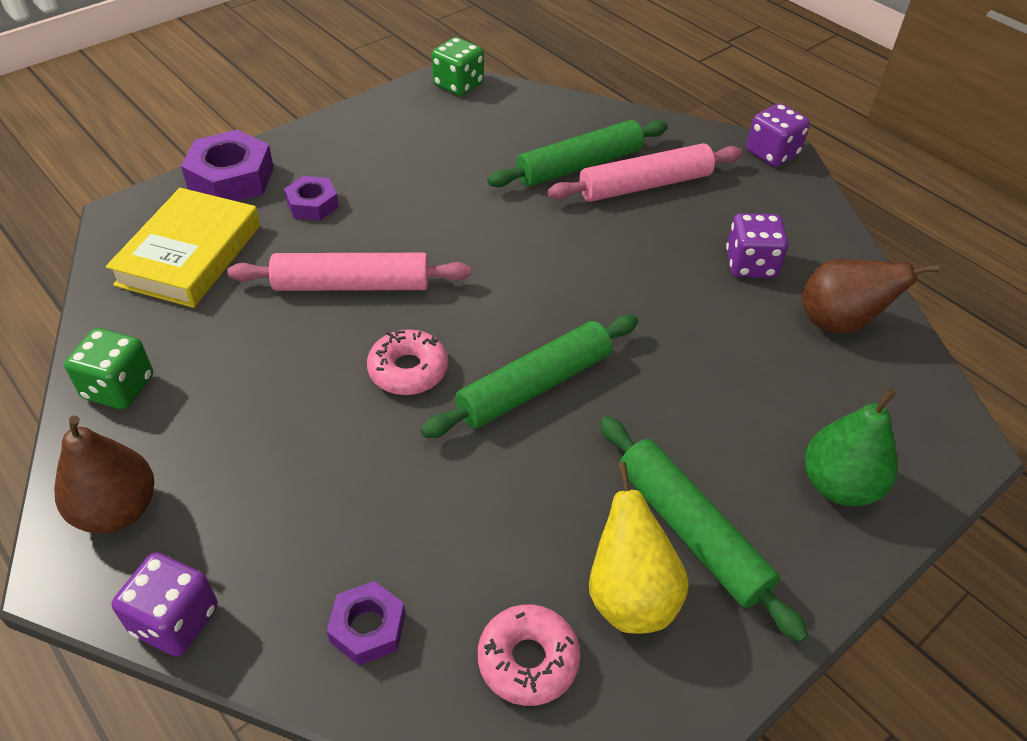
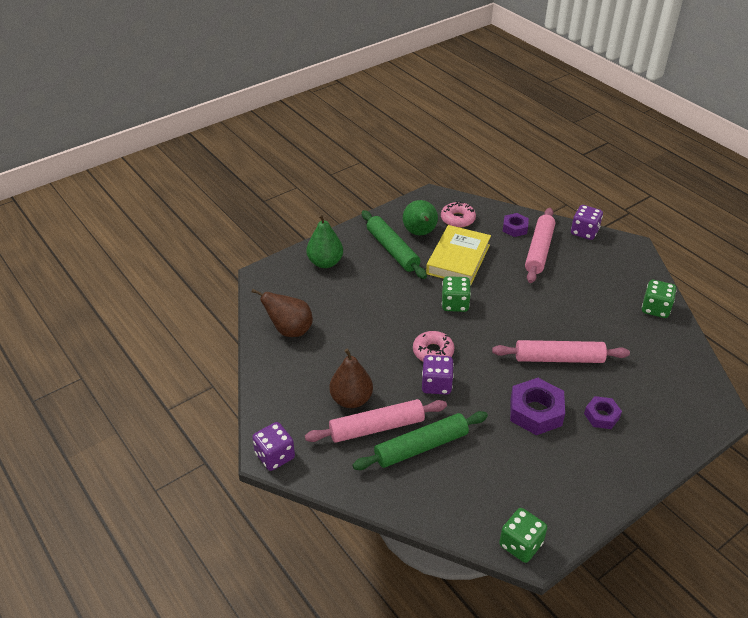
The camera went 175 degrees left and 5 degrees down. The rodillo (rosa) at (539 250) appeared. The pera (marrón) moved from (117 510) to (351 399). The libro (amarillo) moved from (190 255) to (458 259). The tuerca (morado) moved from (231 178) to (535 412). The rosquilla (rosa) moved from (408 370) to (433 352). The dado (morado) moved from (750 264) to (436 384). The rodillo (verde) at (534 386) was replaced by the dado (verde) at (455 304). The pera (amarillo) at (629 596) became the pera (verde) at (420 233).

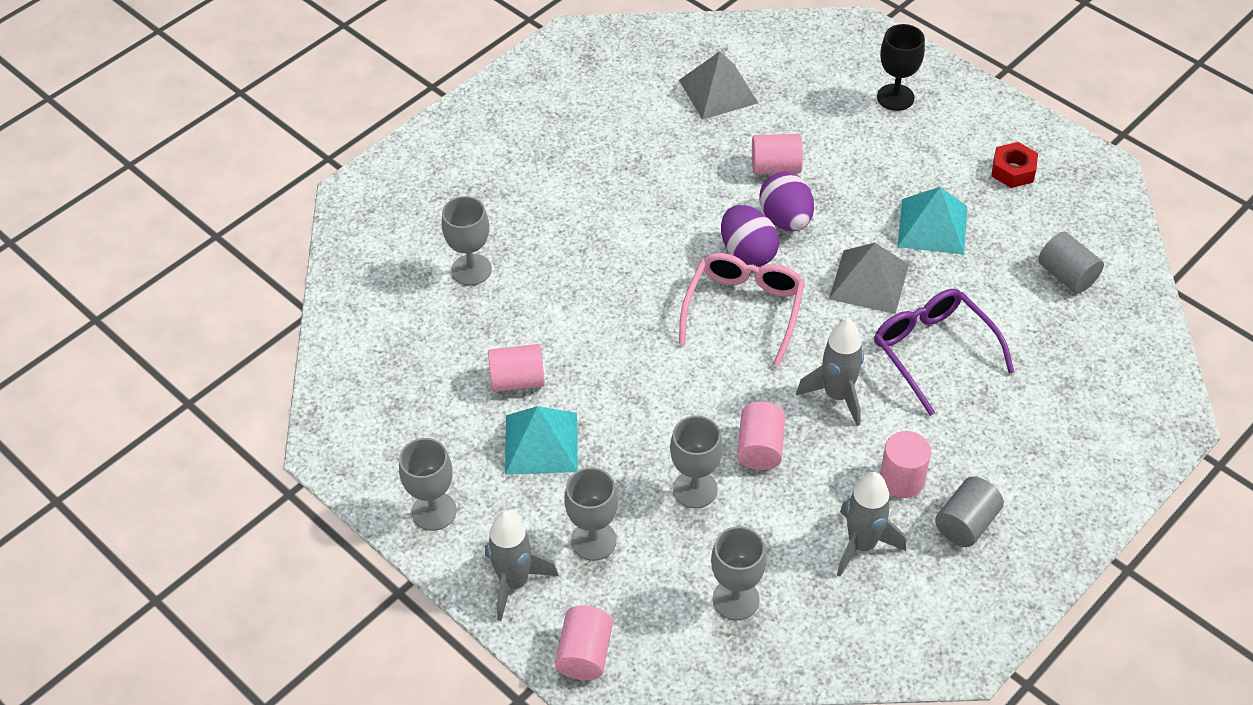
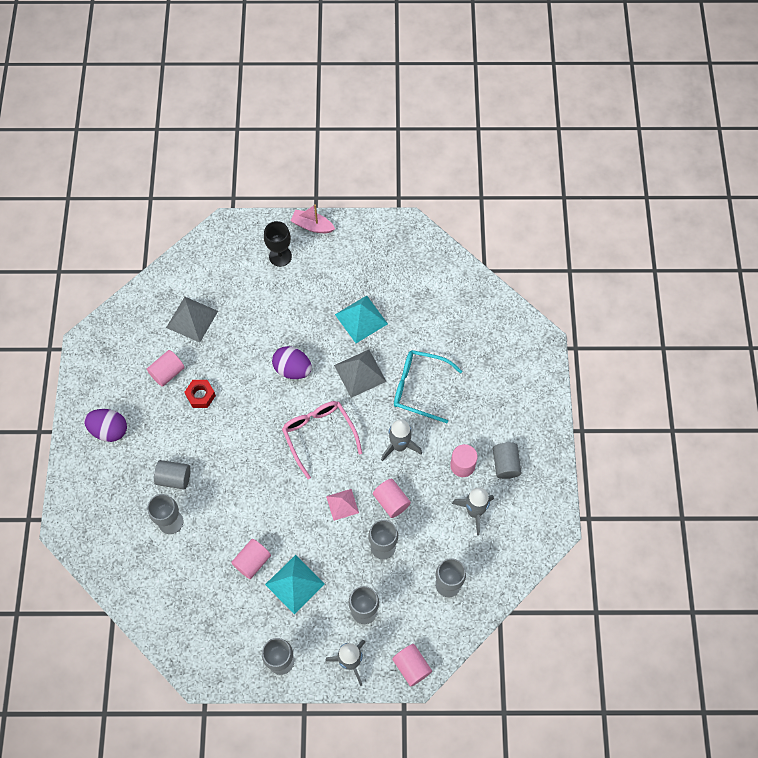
The camera went 45 degrees left and 15 degrees up. The barco (rosa) at (312 226) appeared. The pirámide (rosa) at (342 504) appeared. The huevo (morado) moved from (748 253) to (109 430). The cilindro (rosa) moved from (775 167) to (167 372). The tuerca (rojo) moved from (1013 171) to (200 395). The cilindro (gris) moved from (1066 275) to (174 478). The gafas (morado) at (933 351) became the gafas (turquesa) at (419 387).

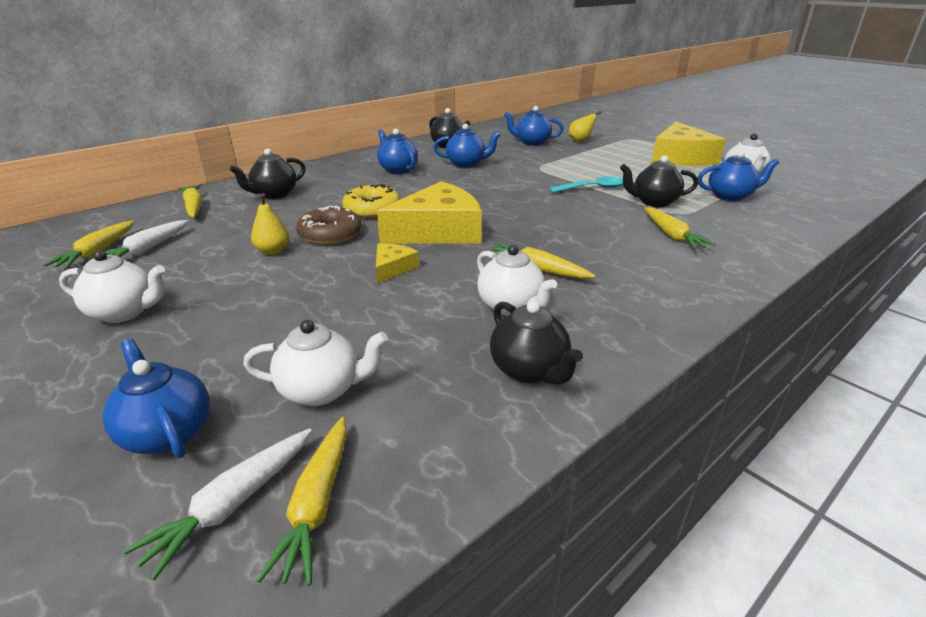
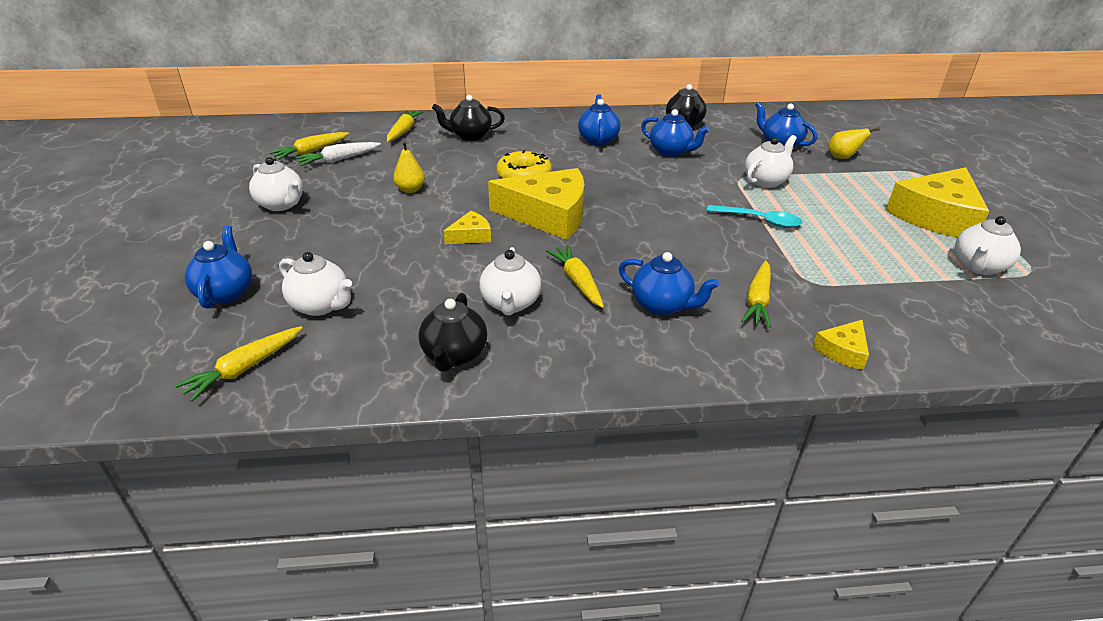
The camera went 35 degrees right and 5 degrees up. The zanahoria (blanco) at (233 504) disappeared. The rosquilla (marrón) at (330 234) disappeared. The tetera (negro) at (654 202) disappeared. The tetera (blanco) at (765 181) appeared. The queso (amarillo) at (843 351) appeared. The tetera (azul) moved from (730 196) to (662 305).

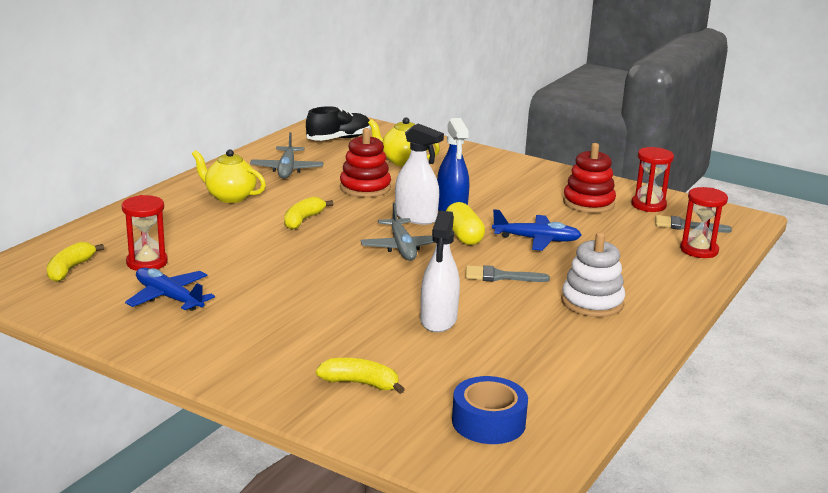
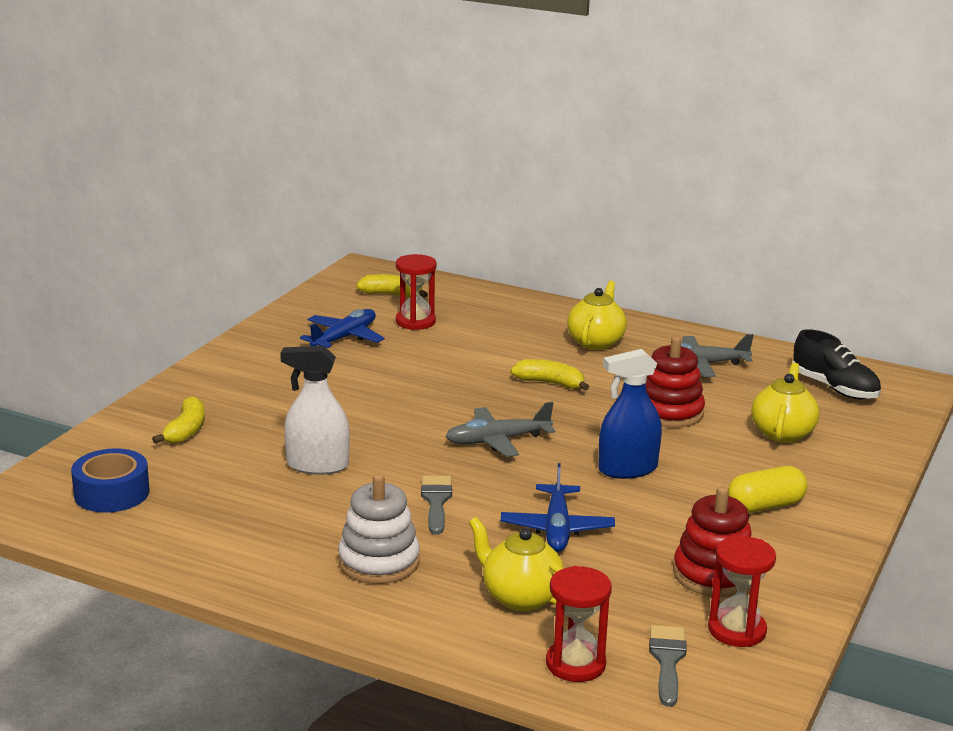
The camera went 85 degrees right and 0 degrees up. The pulverizador (blanco) at (416 217) disappeared. The tetera (amarillo) at (520 597) appeared. The cápsula (amarillo) moved from (463 236) to (765 506).

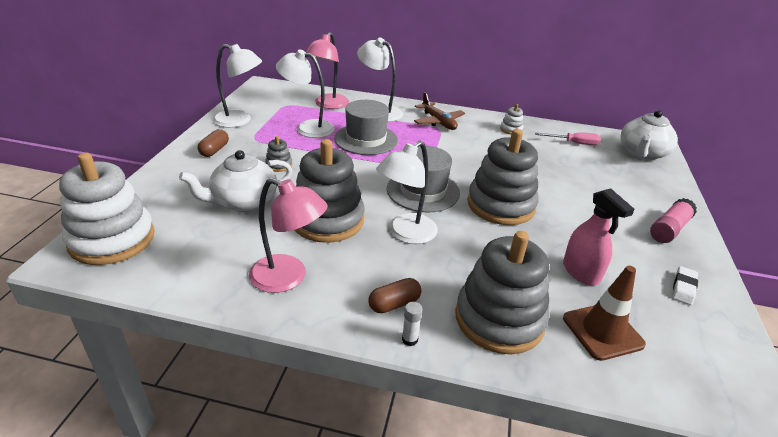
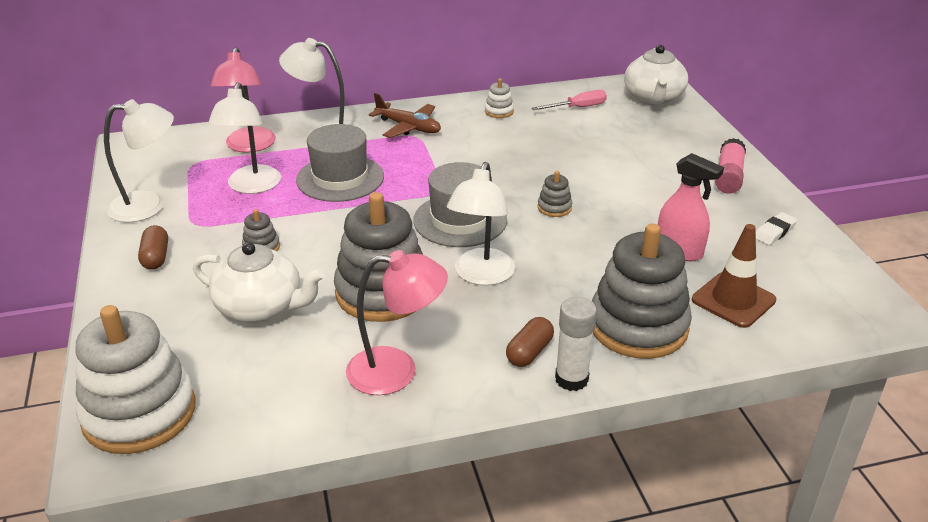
The camera went 25 degrees left and 0 degrees up. The tetera (blanco) at (243 202) turned 105 degrees counterclockwise. The lámpara (blanco) at (307 128) turned 75 degrees counterclockwise. The goma de borrar (blanco) at (683 288) turned 45 degrees clockwise. The barra de pegamento (blanco) at (409 339) changed to 1.81 times the size. The juguete apilable (gris) at (500 205) changed to 0.42 times the size.

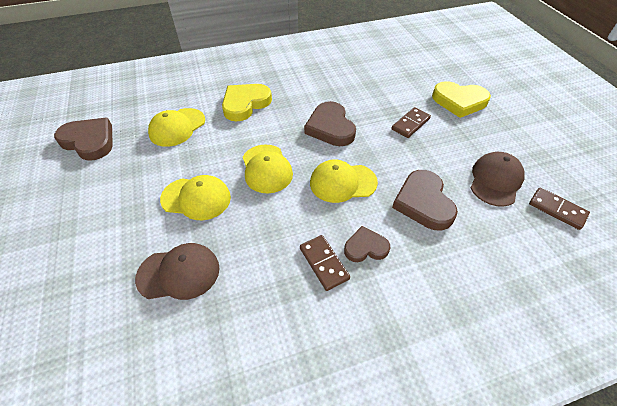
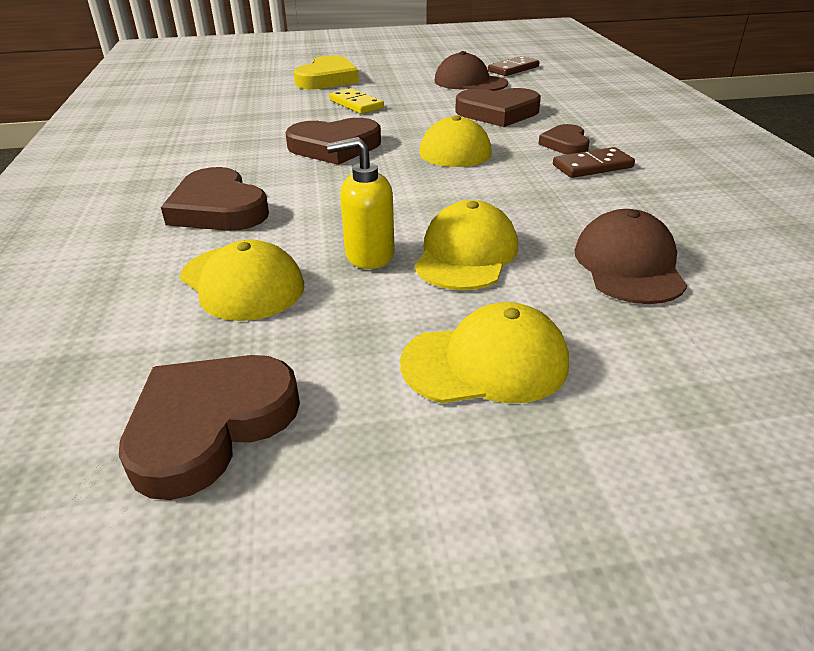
The camera went 80 degrees left and 15 degrees down. The dispensador de jabón (amarillo) at (369 255) appeared. The gorra (amarillo) moved from (266 169) to (485 363). The corazón (amarillo) at (245 104) became the corazón (marrón) at (218 209). The ficha de dominó (marrón) at (410 124) became the ficha de dominó (amarillo) at (356 104).

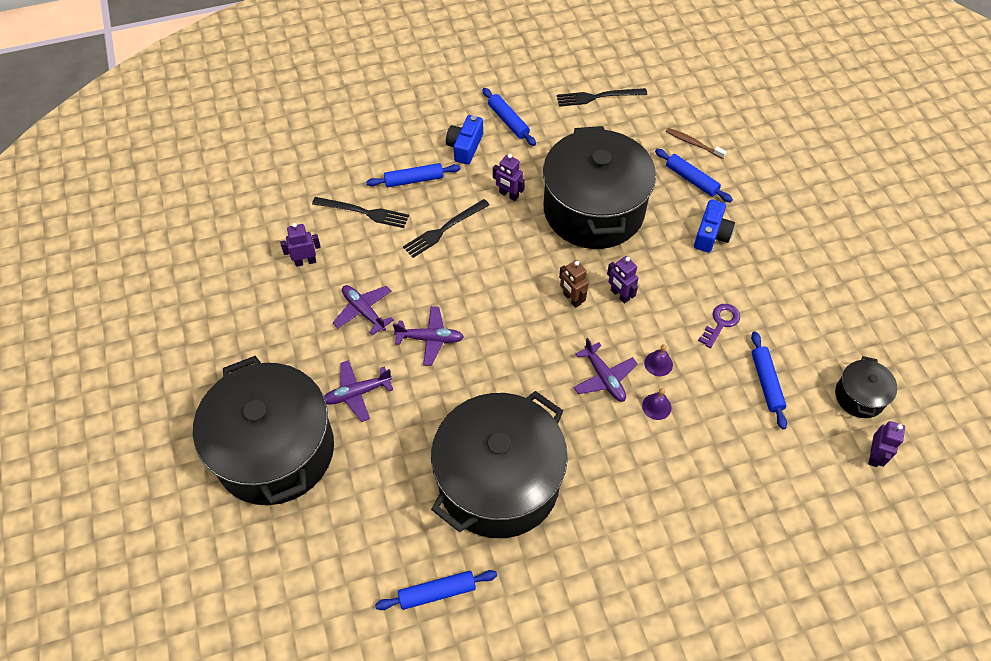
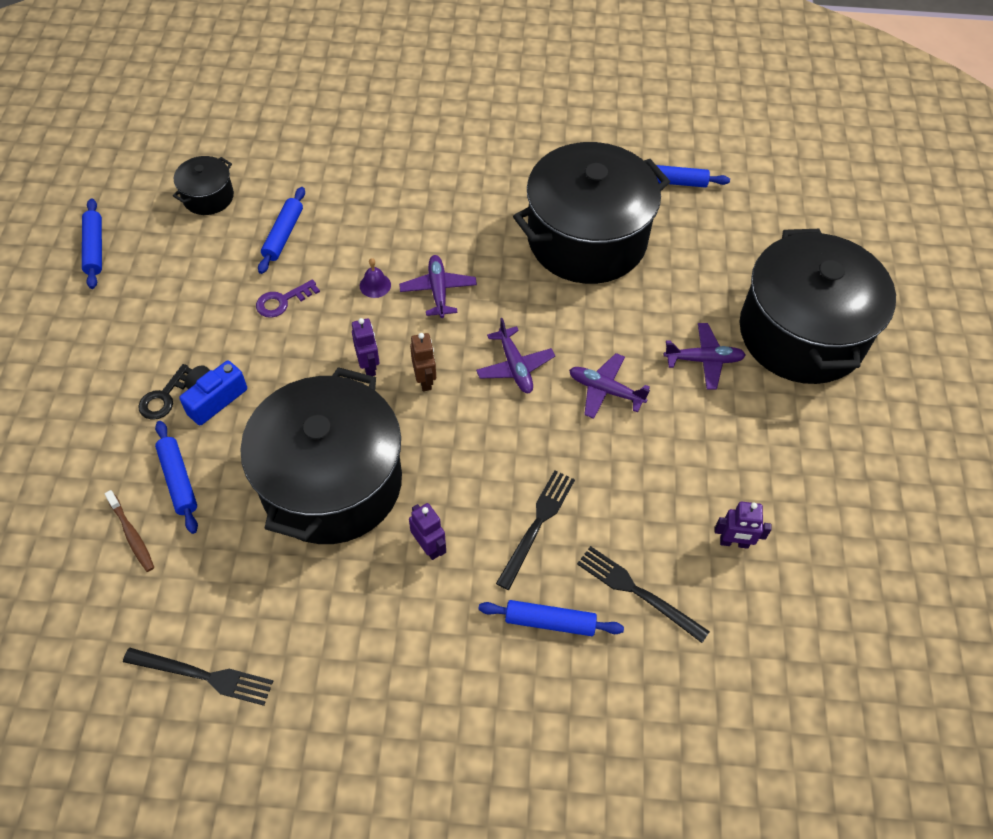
The camera went 160 degrees left and 0 degrees up. The cámara (azul) at (465 147) disappeared. The campana (morado) at (656 406) disappeared. The robot (morado) at (874 456) disappeared. The llave (negro) at (164 397) appeared. The avión (morado) moved from (364 311) to (515 366). The rodillo (azul) moved from (508 121) to (95 248). The tenedor (negro) at (444 229) turned 45 degrees counterclockwise.

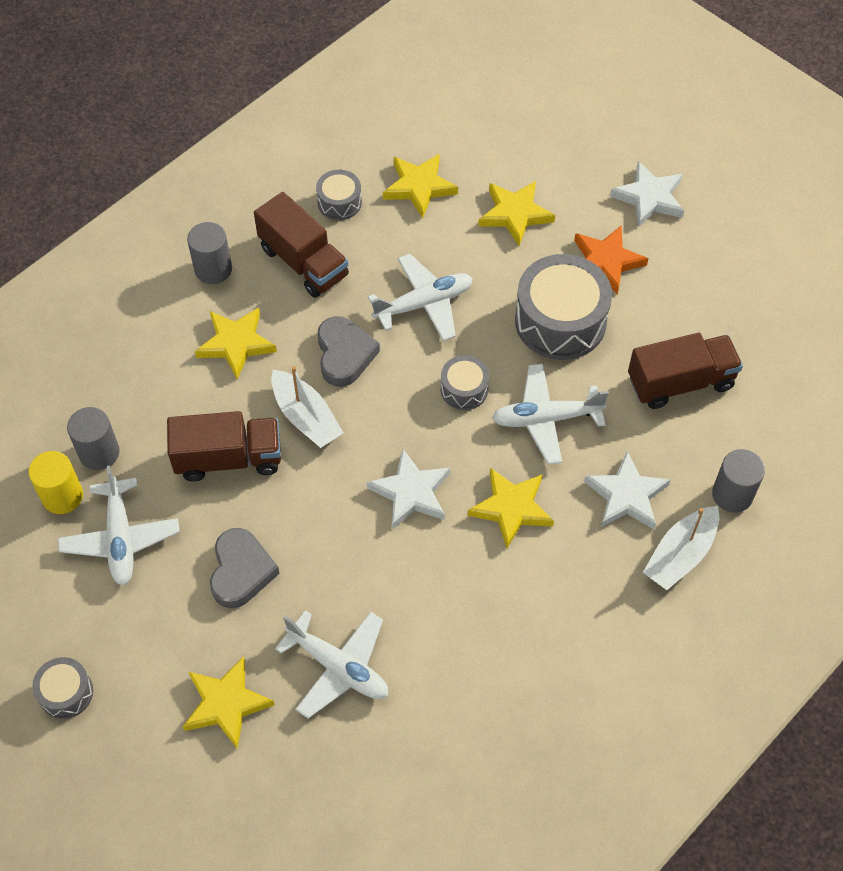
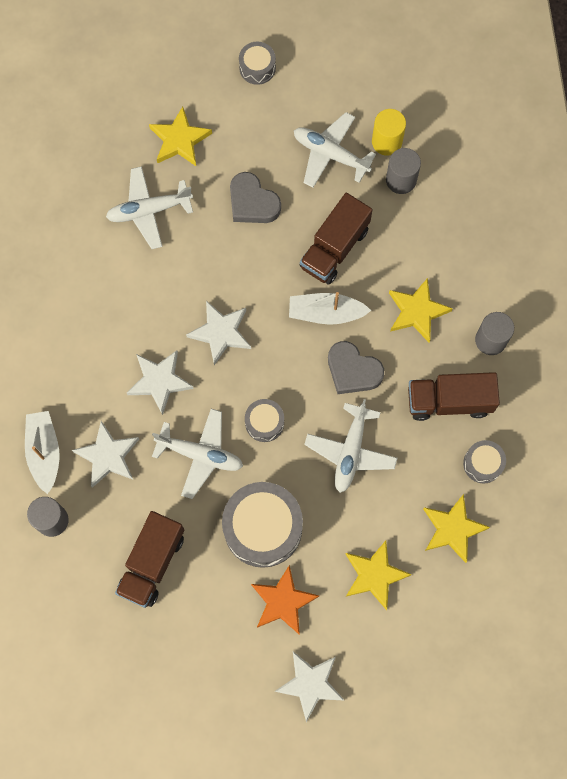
The camera went 130 degrees right and 15 degrees up. The estrella (amarillo) at (511 508) became the estrella (blanco) at (159 381). The avión (blanco) at (546 419) turned 75 degrees clockwise.

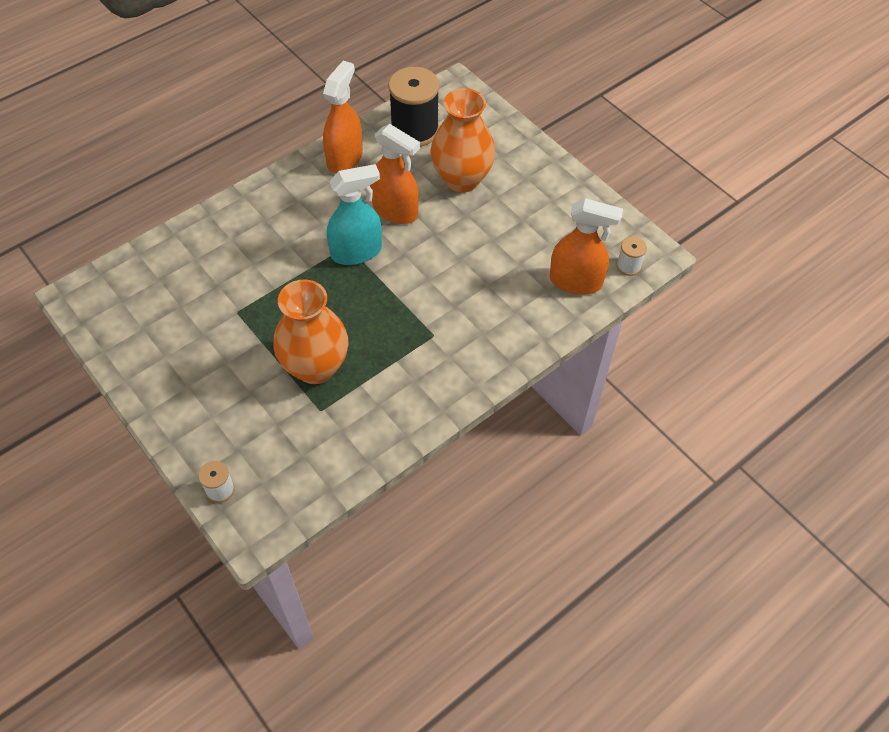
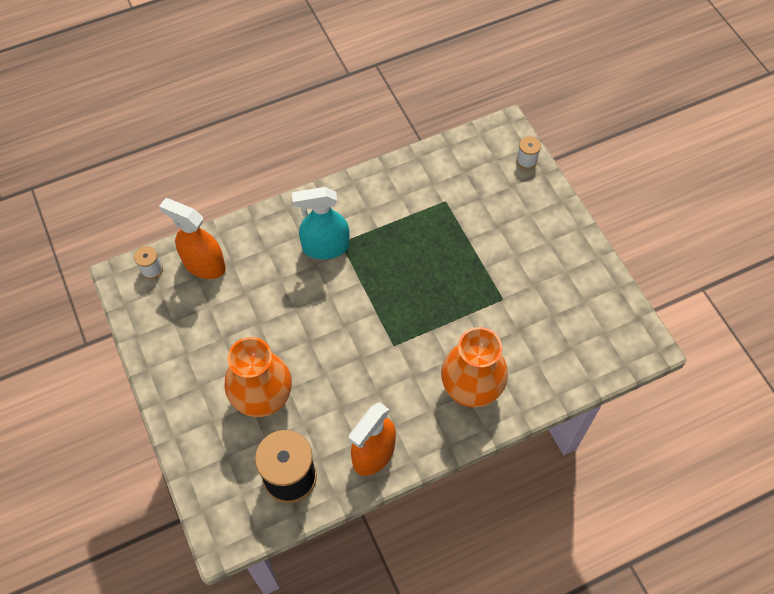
The camera went 165 degrees left and 5 degrees up. The pulverizador (naranja) at (395 211) disappeared. The florero (naranja) moved from (315 367) to (471 389). The pulverizador (turquesa) moved from (356 252) to (325 247).

